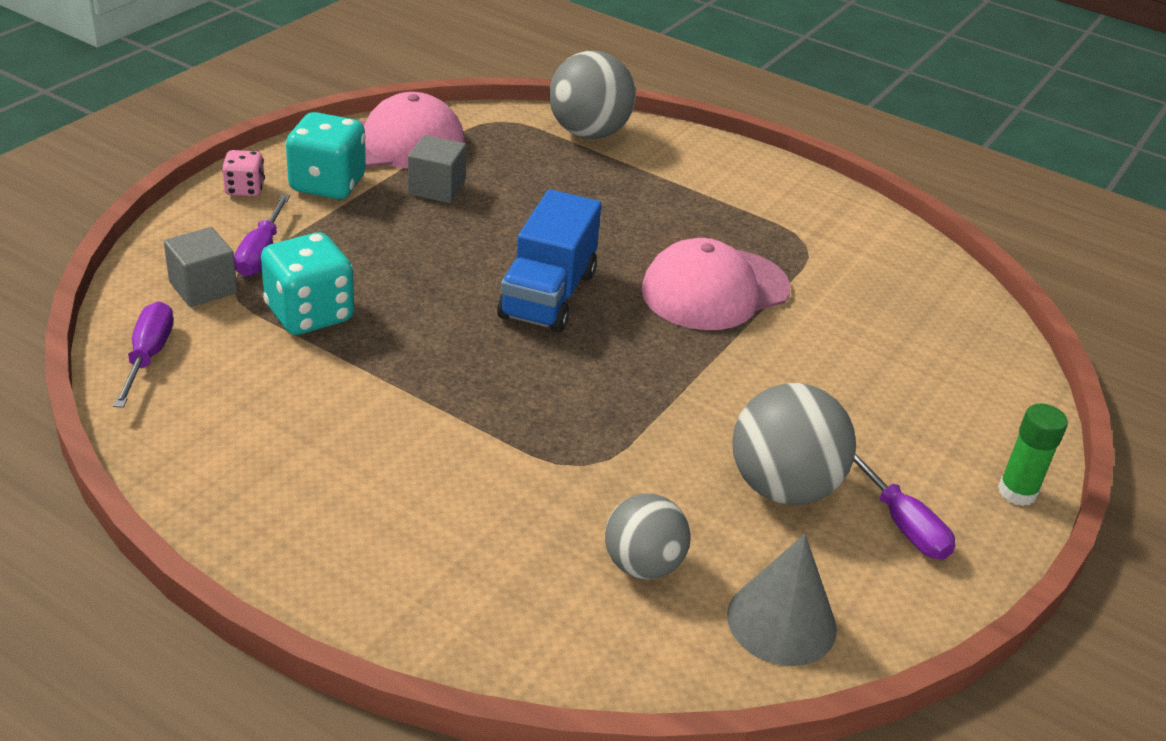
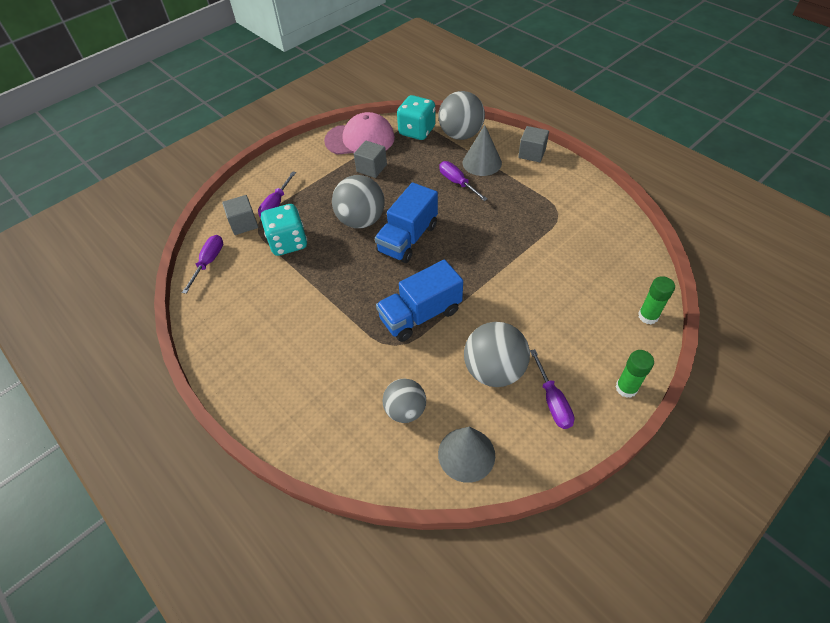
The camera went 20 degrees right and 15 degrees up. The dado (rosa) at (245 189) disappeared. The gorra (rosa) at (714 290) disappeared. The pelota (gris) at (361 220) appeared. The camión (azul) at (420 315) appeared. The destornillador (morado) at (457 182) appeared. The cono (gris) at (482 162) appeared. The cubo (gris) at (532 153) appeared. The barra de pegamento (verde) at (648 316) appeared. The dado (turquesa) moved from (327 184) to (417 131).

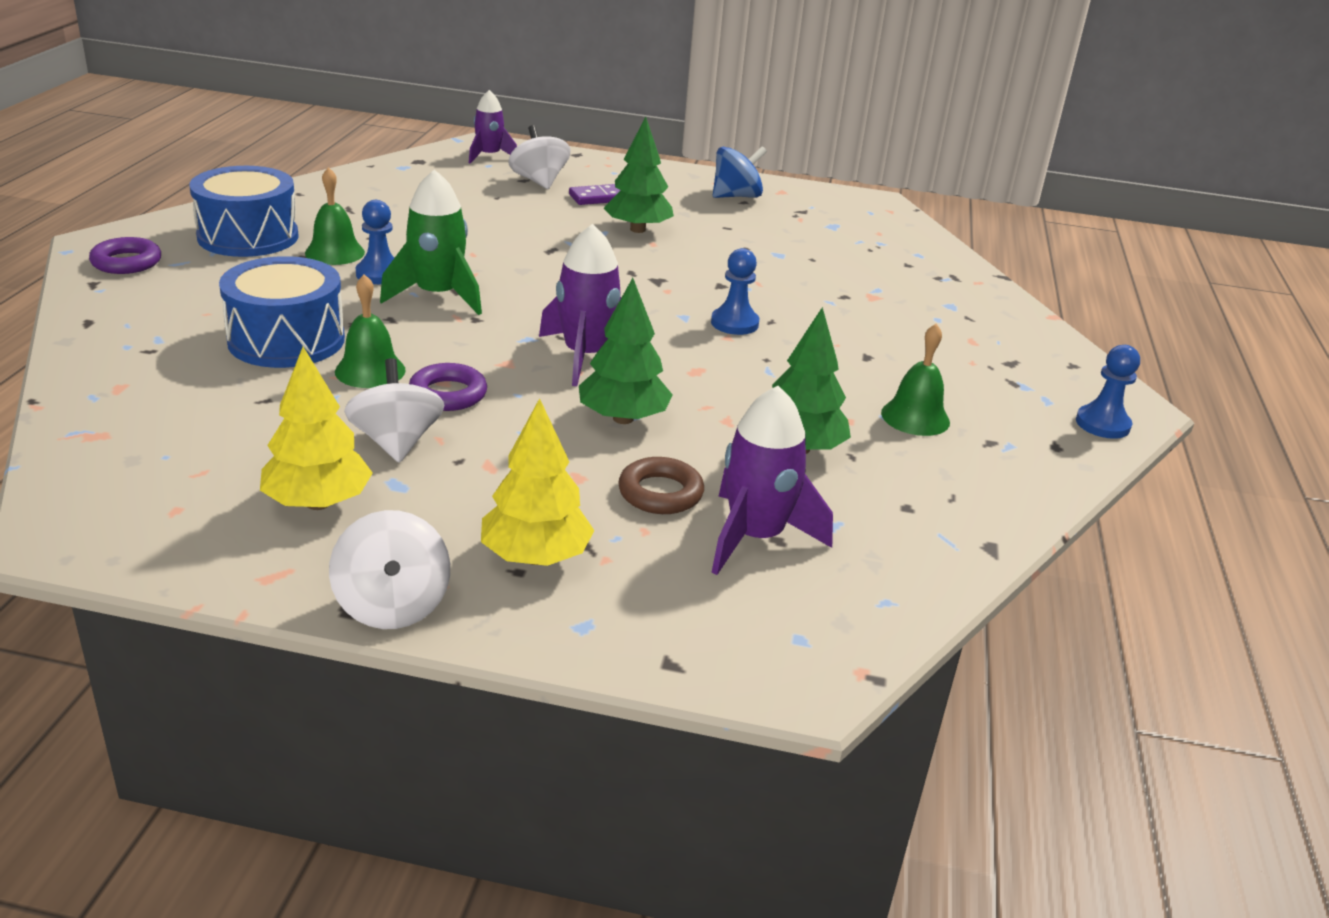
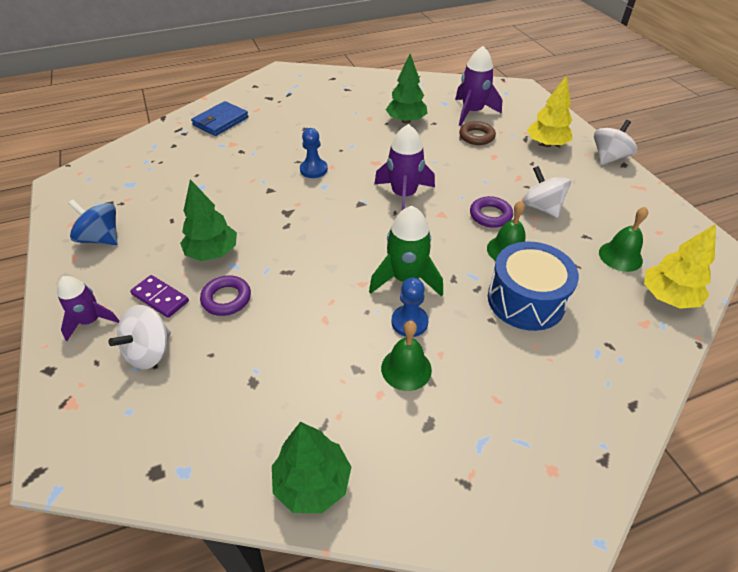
The camera went 120 degrees left and 15 degrees up. The tambor (azul) at (248 237) disappeared. The peón (azul) at (1102 424) disappeared. The cartera (azul) at (220 121) appeared. The anillo (morado) moved from (126 262) to (226 299). The árbol (amarillo) moved from (318 503) to (667 297). The cohete (morado) moved from (489 156) to (91 321). The árbol (verde) moved from (623 418) to (312 482). The campana (verde) moved from (915 417) to (620 256). The peonza (blanco) at (396 442) turned 105 degrees clockwise.

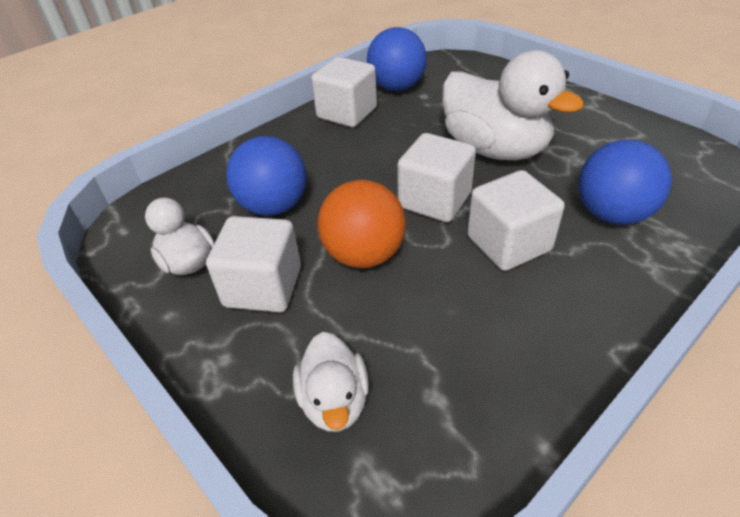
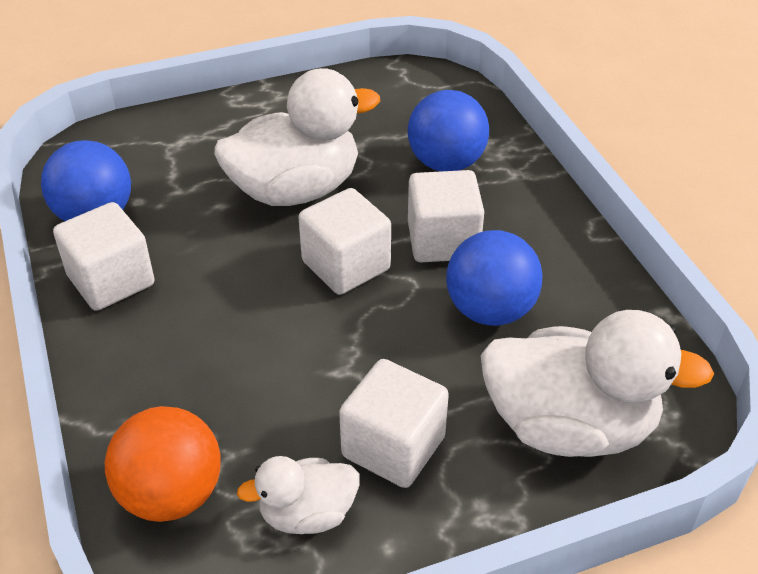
The camera went 70 degrees left and 0 degrees up. The pelota (azul) moved from (273 206) to (490 310). The pelota (naranja) moved from (364 255) to (171 494). The pato (blanco) at (334 401) changed to 1.90 times the size.

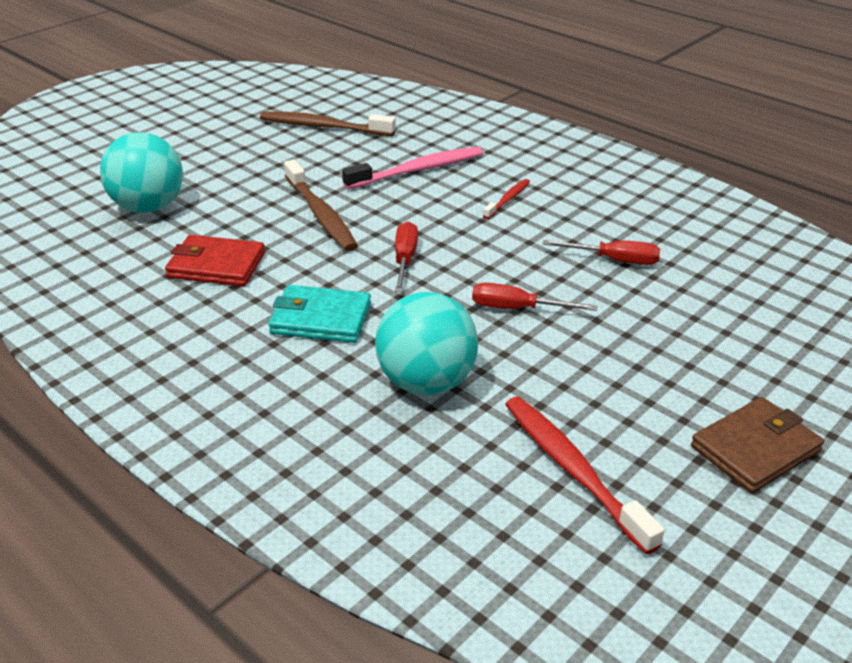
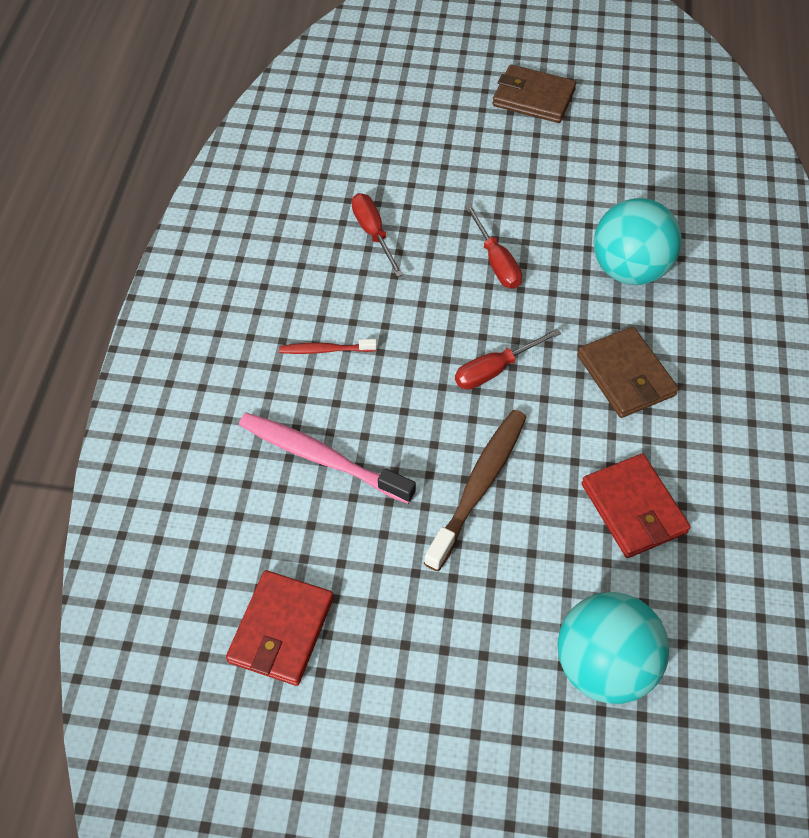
The camera went 125 degrees left and 20 degrees up. The cepillo de dientes (rojo) at (572 470) disappeared. The cepillo de dientes (marrón) at (323 127) was replaced by the cartera (rojo) at (281 629). The cartera (turquesa) at (321 319) became the cartera (marrón) at (625 375).

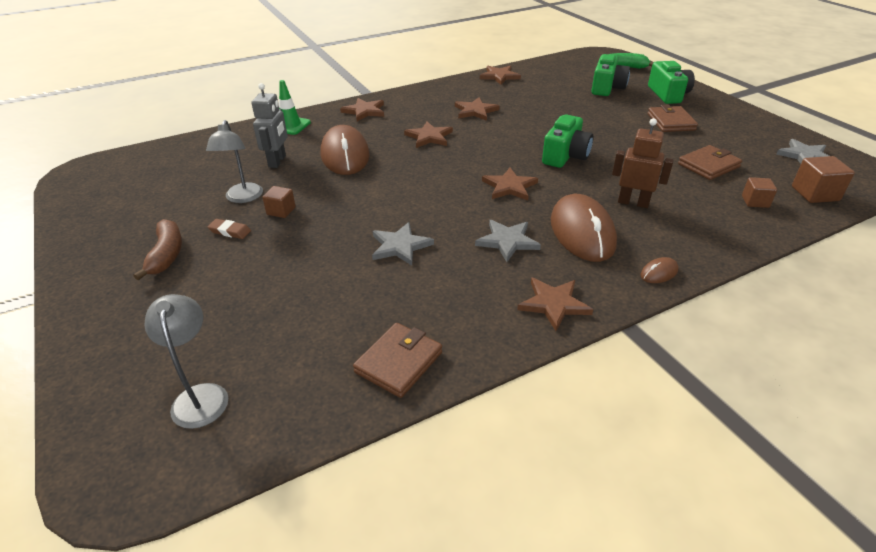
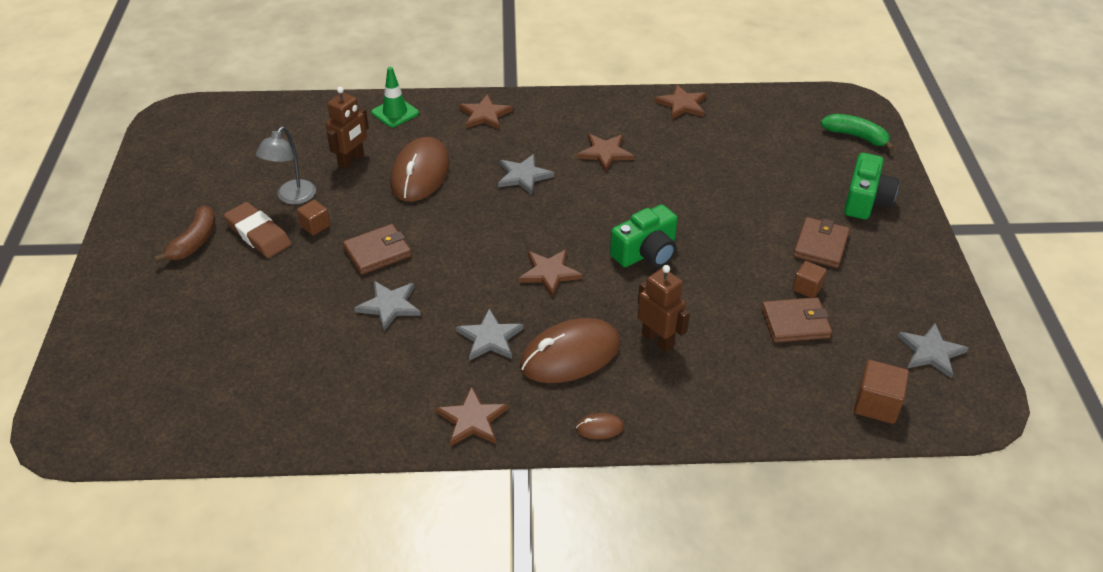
The camera went 25 degrees right and 5 degrees up. The lámpara (gris) at (200 396) disappeared. The cámara (verde) at (607 88) disappeared. The cartera (marrón) moved from (398 362) to (377 252). The cubo (marrón) moved from (755 201) to (807 288). The robot (gris) at (277 161) became the robot (marrón) at (351 160). The estrella (marrón) at (429 137) became the estrella (gris) at (523 176). The ratón (marrón) at (582 232) turned 45 degrees clockwise. The goma de borrar (marrón) at (230 231) changed to 1.86 times the size.

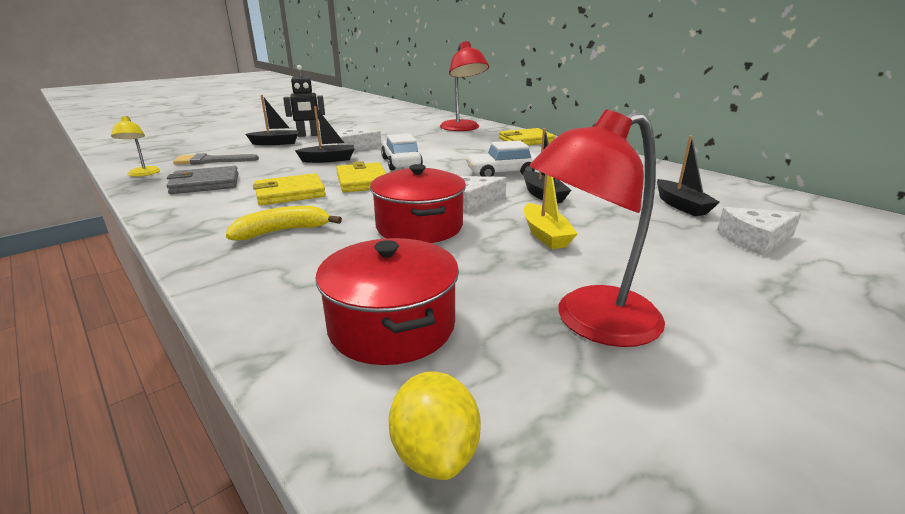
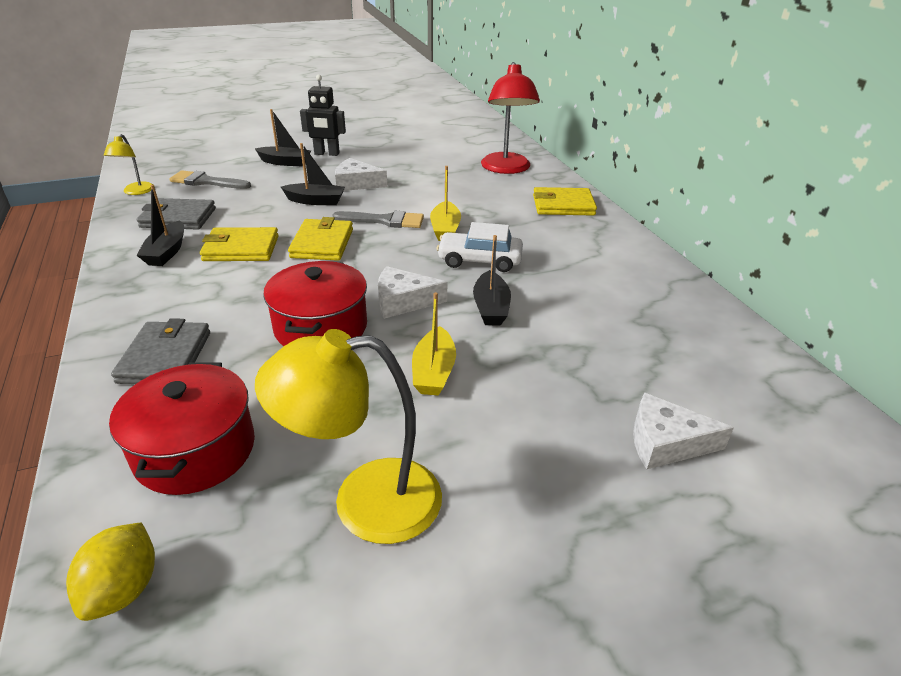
The camera went 20 degrees right and 10 degrees up. The plátano (amarillo) at (282 231) disappeared. The cartera (gris) at (165 357) appeared. The barco (amarillo) at (445 229) appeared. The barco (negro) moved from (681 205) to (166 252). The coche (blanco) at (401 163) was replaced by the pincel (gris) at (385 221). The lámpara (rojo) at (591 322) became the lámpara (amarillo) at (365 501).

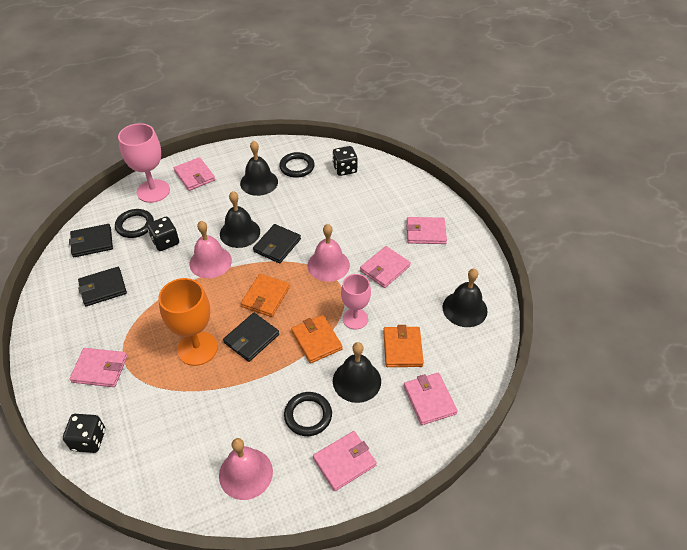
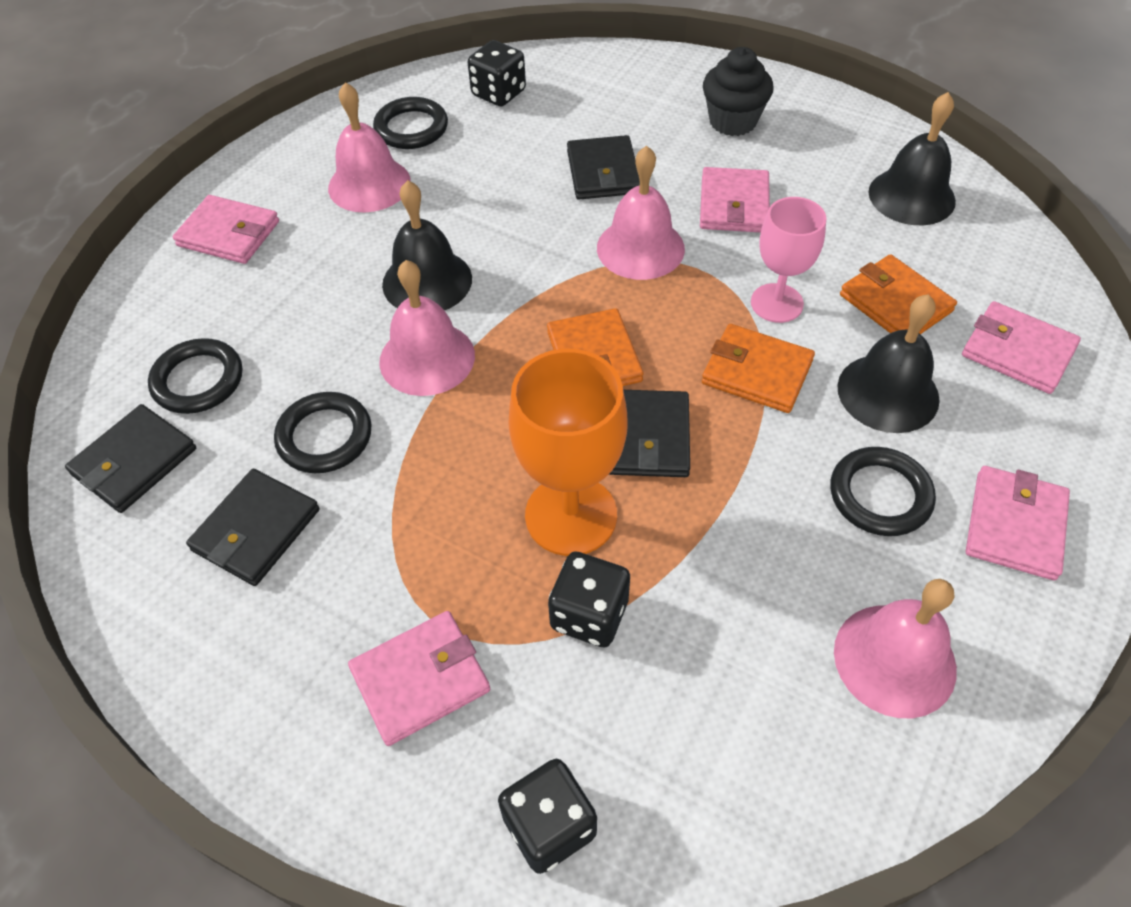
The camera went 35 degrees left and 5 degrees up. The copa (rosa) at (153 191) disappeared. The anillo (negro) at (324 436) appeared. The dado (negro) moved from (165 242) to (589 614). The cartera (negro) moved from (277 245) to (603 172). The cartera (rosa) at (425 232) was replaced by the magdalena (negro) at (732 121). The campana (negro) at (259 182) became the campana (rosa) at (369 184).

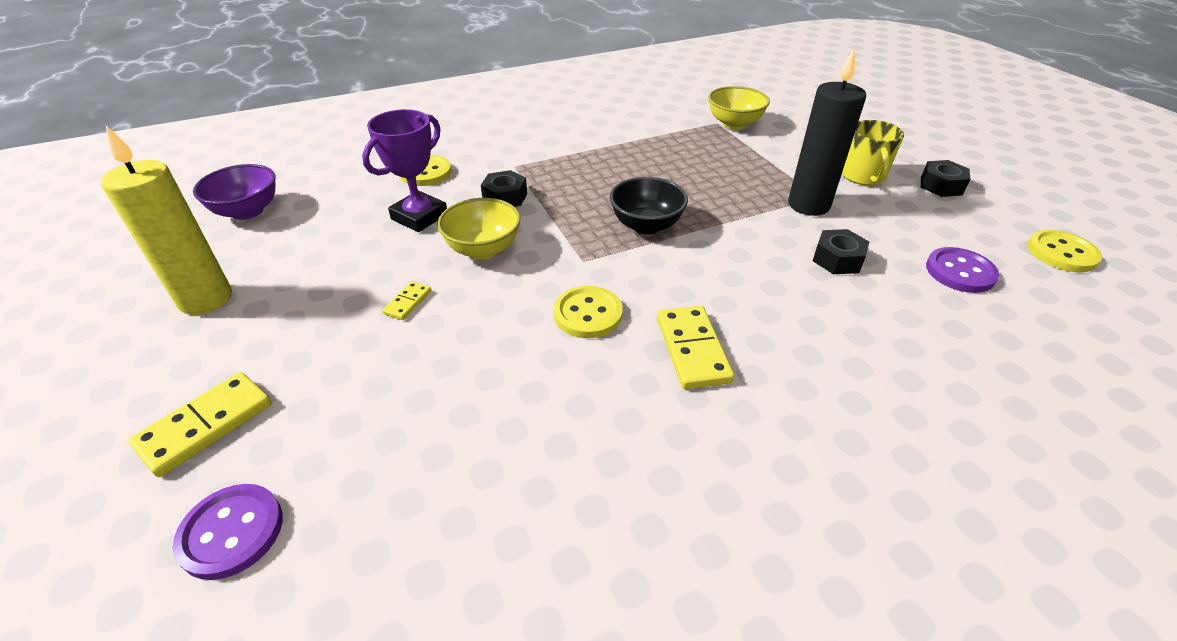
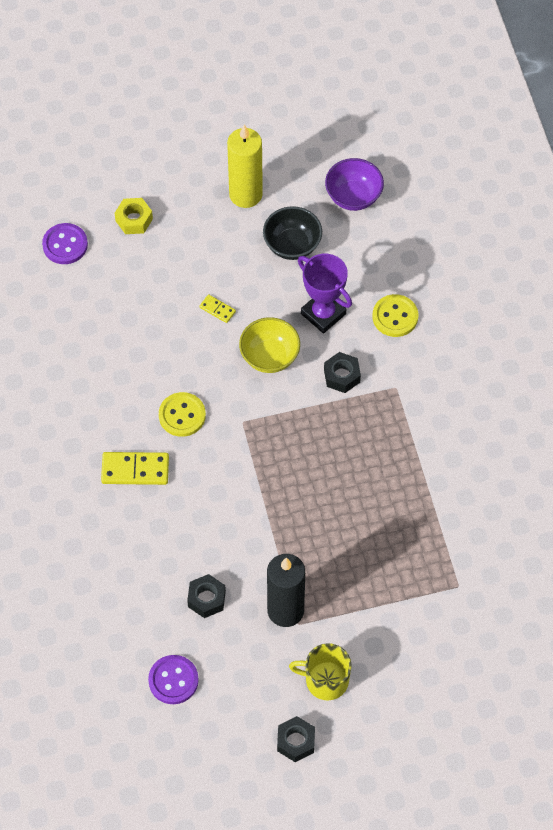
The camera went 100 degrees right and 20 degrees up. The cuenco (amarillo) at (734 124) disappeared. The botón (amarillo) at (1061 253) disappeared. The cuenco (negro) moved from (646 225) to (292 245). The ficha de dominó (amarillo) at (206 426) was replaced by the tuerca (amarillo) at (134 220).

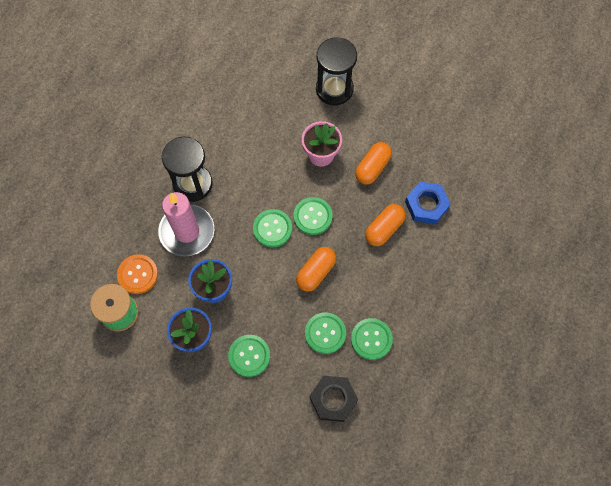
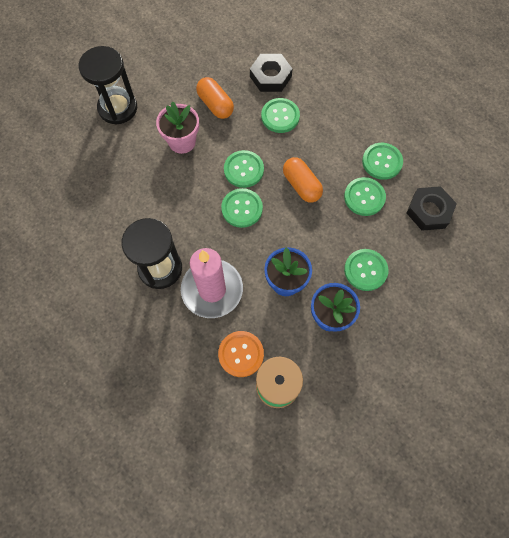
The camera went 70 degrees left and 0 degrees up. The cápsula (naranja) at (384 229) was replaced by the botón (verde) at (280 116). The tuerca (azul) at (426 205) became the tuerca (negro) at (270 76).

